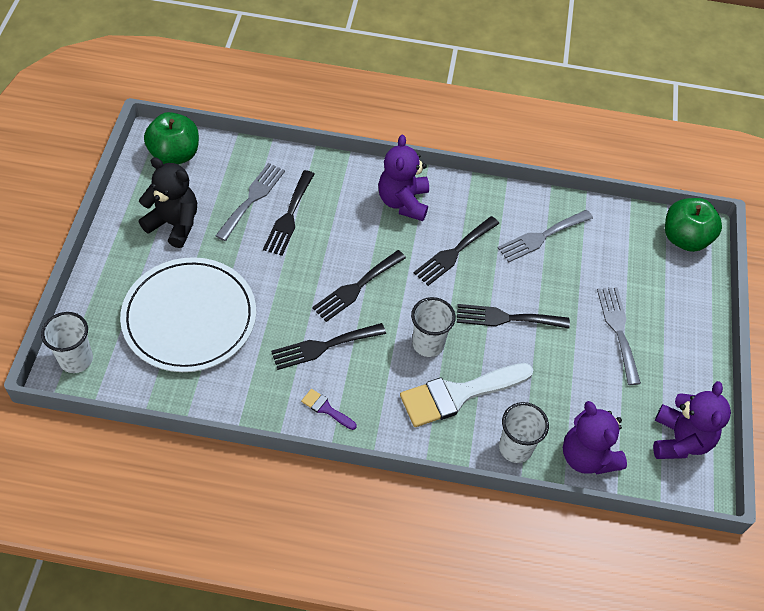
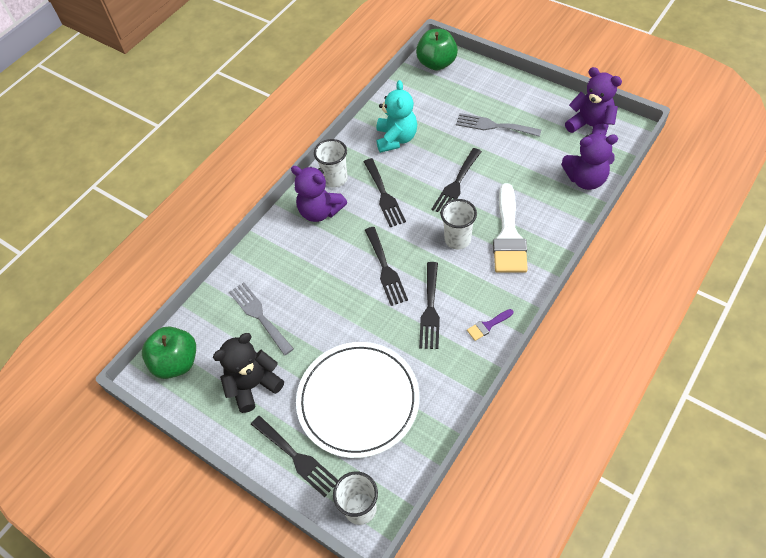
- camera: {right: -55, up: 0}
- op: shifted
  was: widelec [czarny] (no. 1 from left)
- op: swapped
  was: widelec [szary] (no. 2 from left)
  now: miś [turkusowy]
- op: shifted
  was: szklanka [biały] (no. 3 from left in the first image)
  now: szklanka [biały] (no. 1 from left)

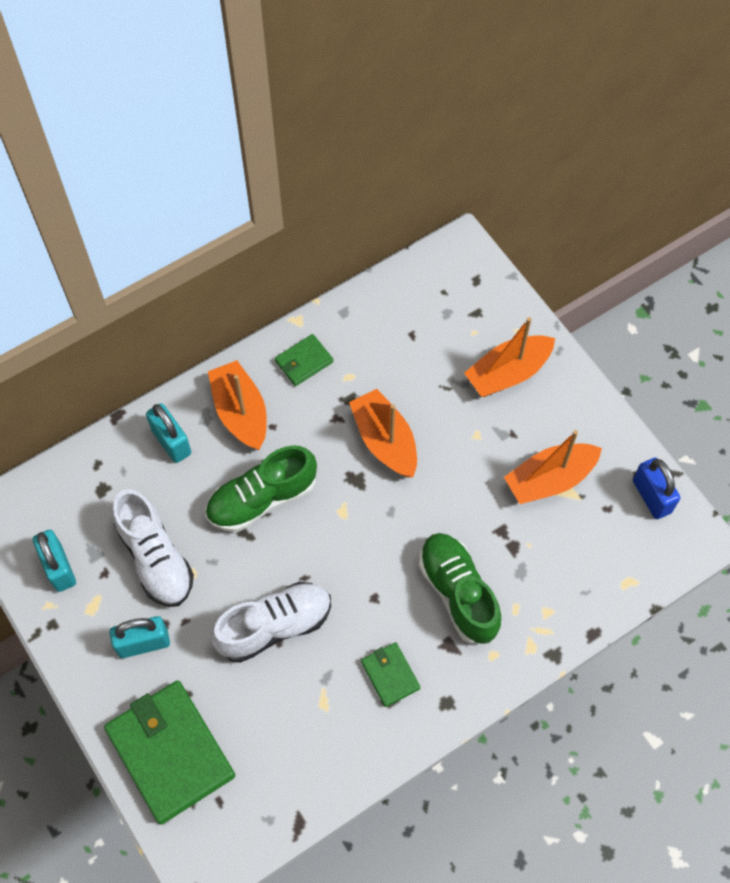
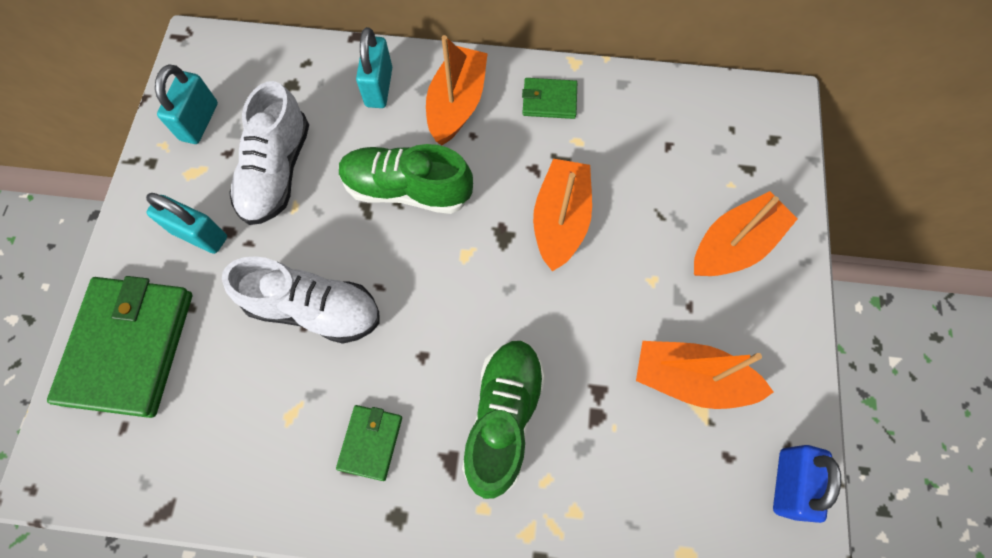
- camera: {right: 40, up: 5}
- op: rotated
  was: łódka [pomarańczowy] (no. 3 from left in the first image)
  clockwise: 135

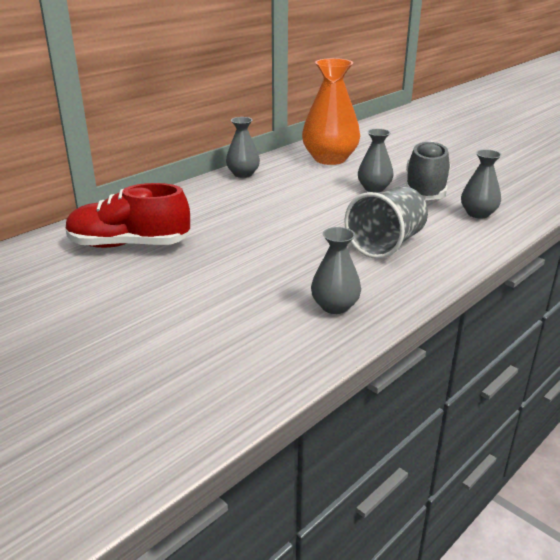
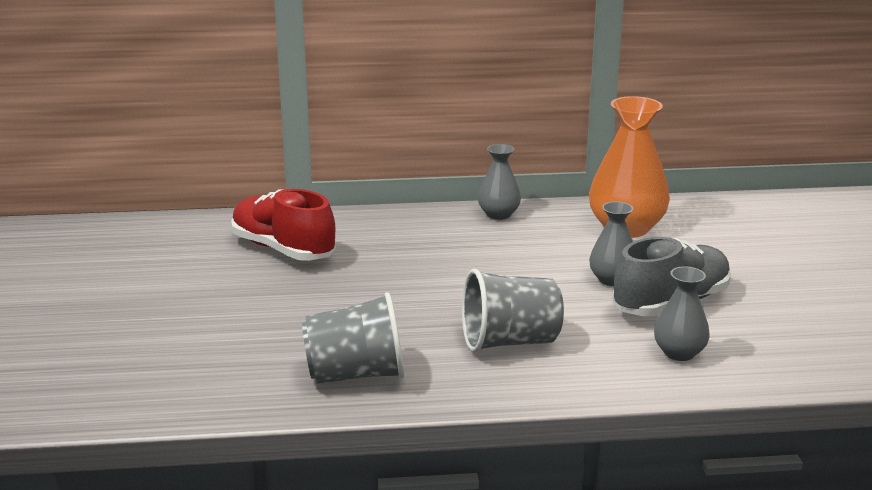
- camera: {right: 40, up: -5}
- op: swapped
  was: wazon [szary] (no. 2 from left)
  now: szklanka [szary] (no. 1 from left)

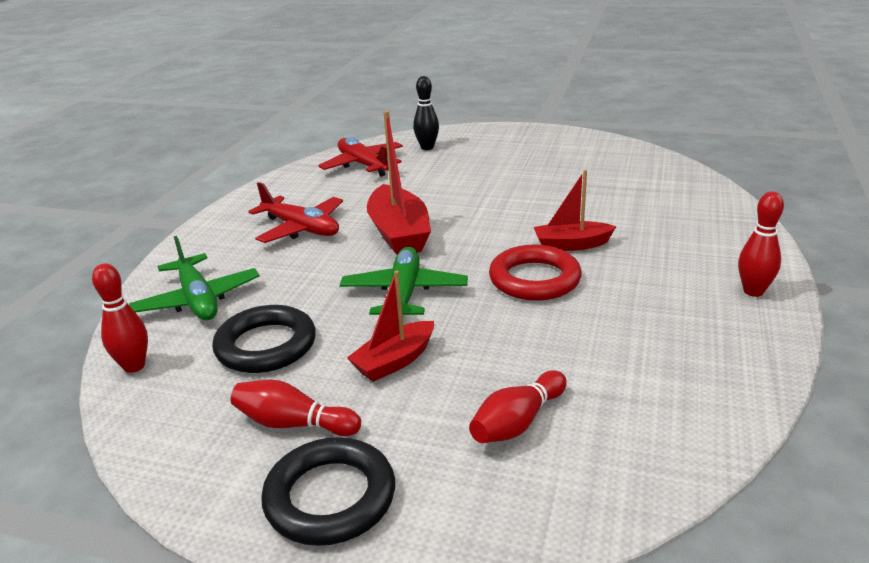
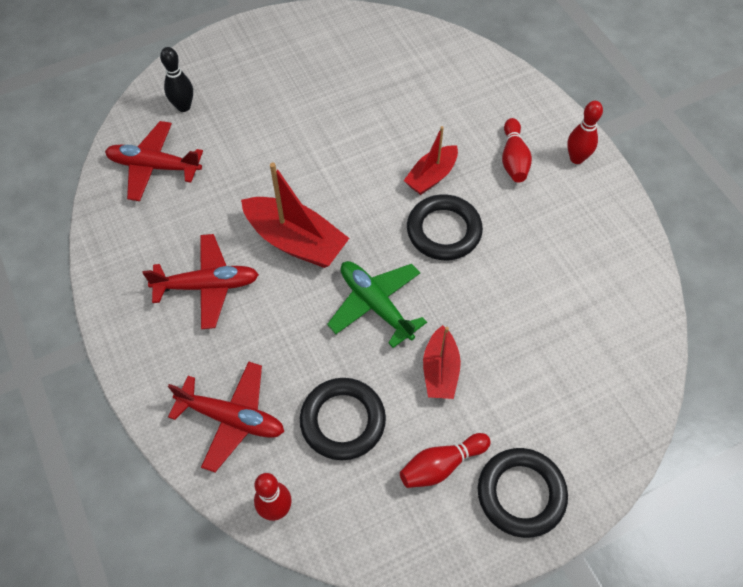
- camera: {right: -45, up: 30}
- op: repainted
  was: samolot [zielony] (no. 1 from left)
  now: samolot [czerwony] (no. 3 from left)
- op: repainted
  was: pierścień [czerwony]
  now: pierścień [czarny] (no. 2 from left)
- op: shifted
  was: kręgiel [czerwony] (no. 3 from left)

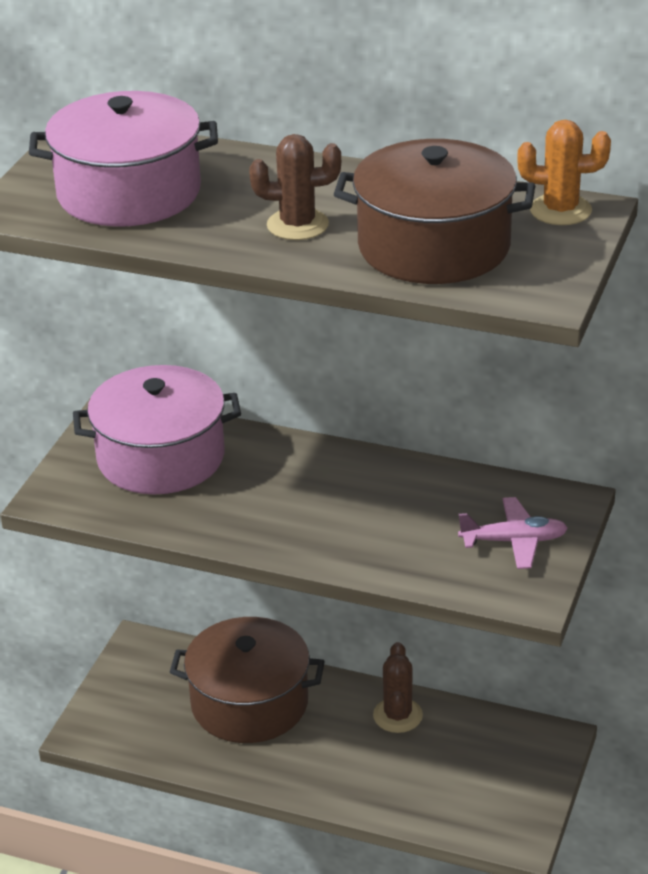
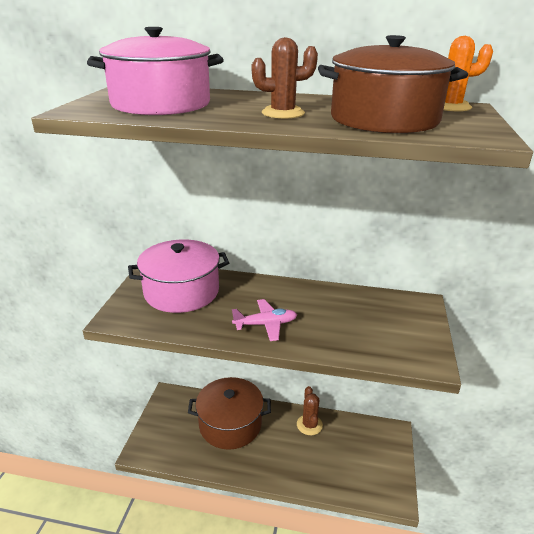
- camera: {right: -10, up: -5}
- op: shifted
  was: samolot [różowy]

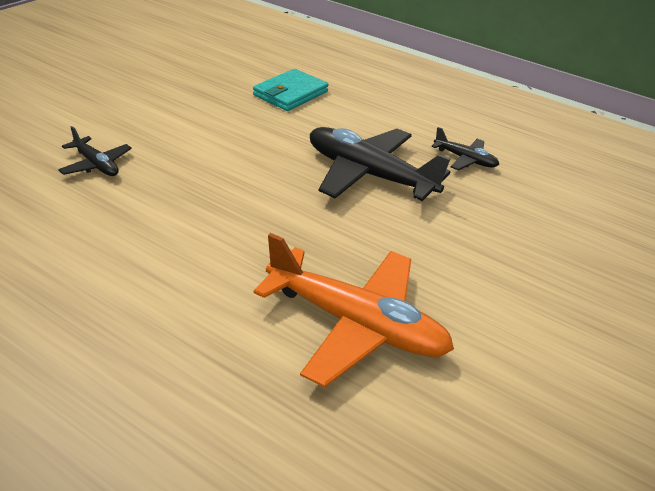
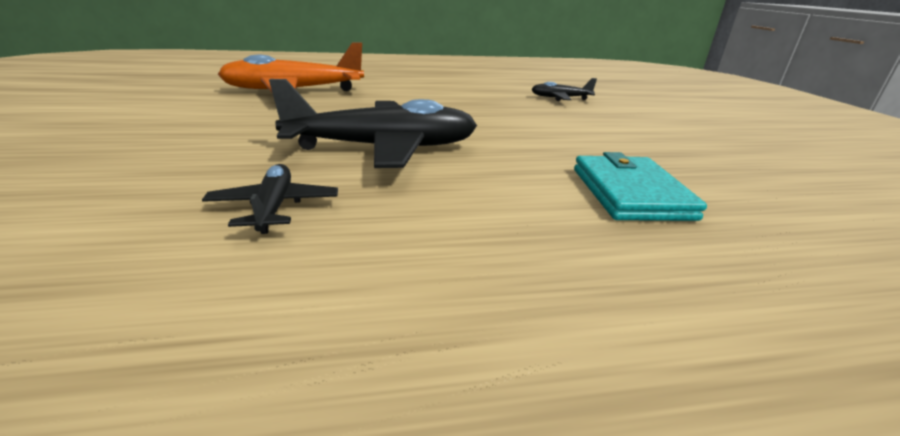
- camera: {right: 140, up: -10}
- op: rotated
  was: samolot [czarny] (no. 3 from left in the first image)
  clockwise: 90

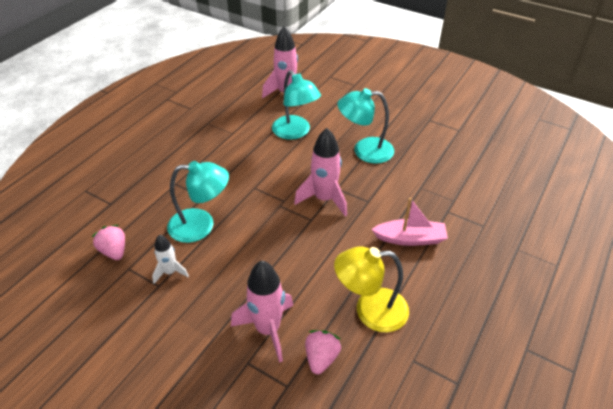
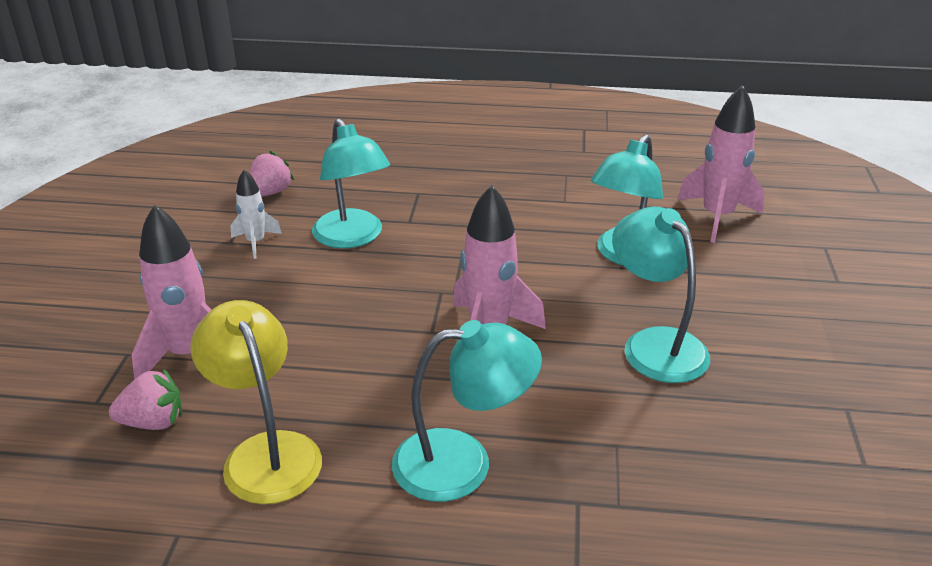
- camera: {right: 65, up: -10}
- op: swapped
  was: łódka [różowy]
  now: lampka [turkusowy] (no. 2 from left)

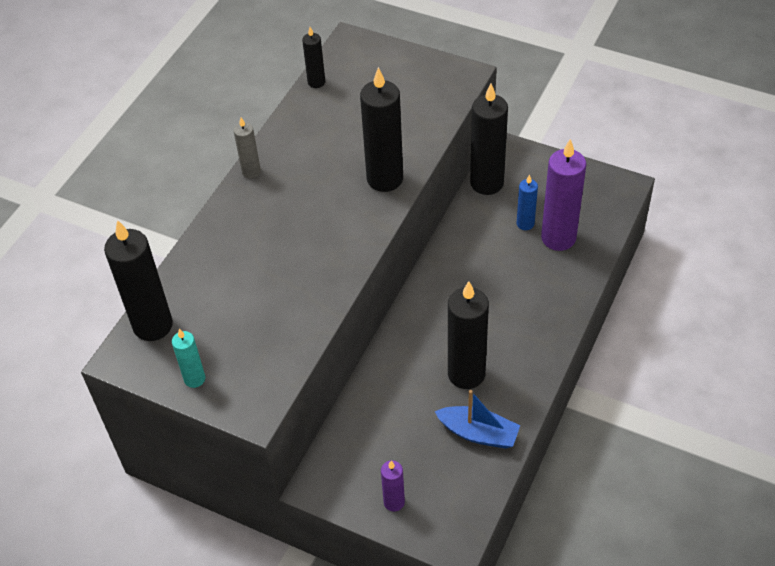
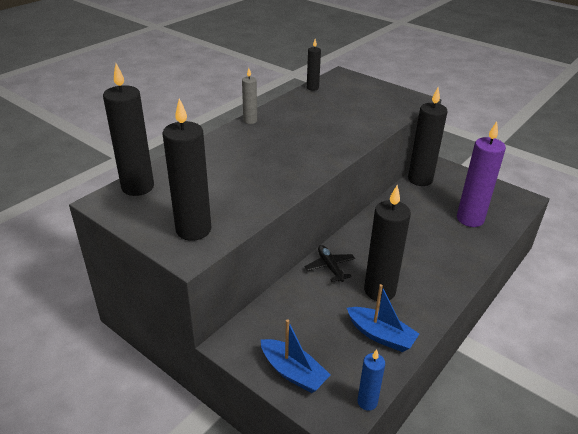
- camera: {right: 10, up: -15}
- op: shifted
  was: świeca [czarny] (no. 3 from left in the first image)
  now: świeca [czarny] (no. 2 from left)
- op: shifted
  was: świeca [niebieski]
- op: gone
  was: świeca [turkusowy]
- op: swapped
  was: świeca [fioletowy] (no. 1 from left)
  now: łódka [niebieski] (no. 1 from left)
- op: new
  now: samolot [czarny]

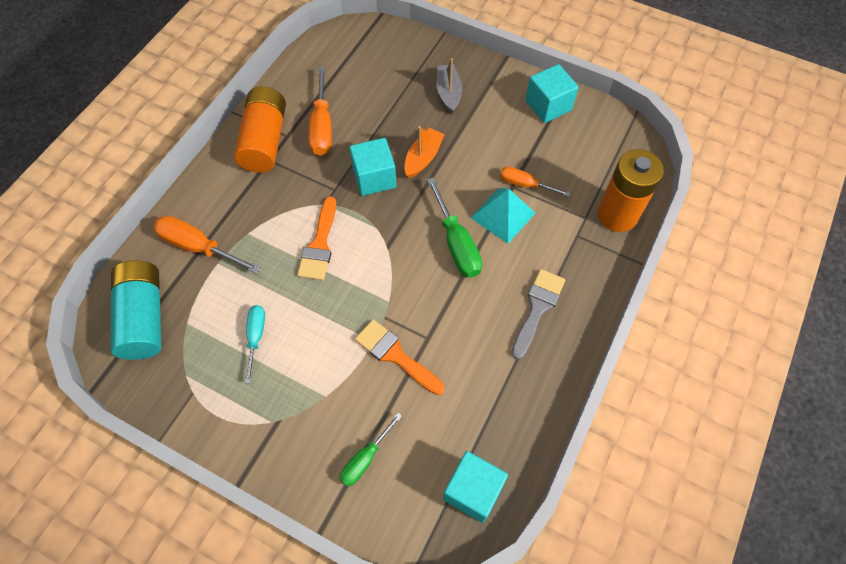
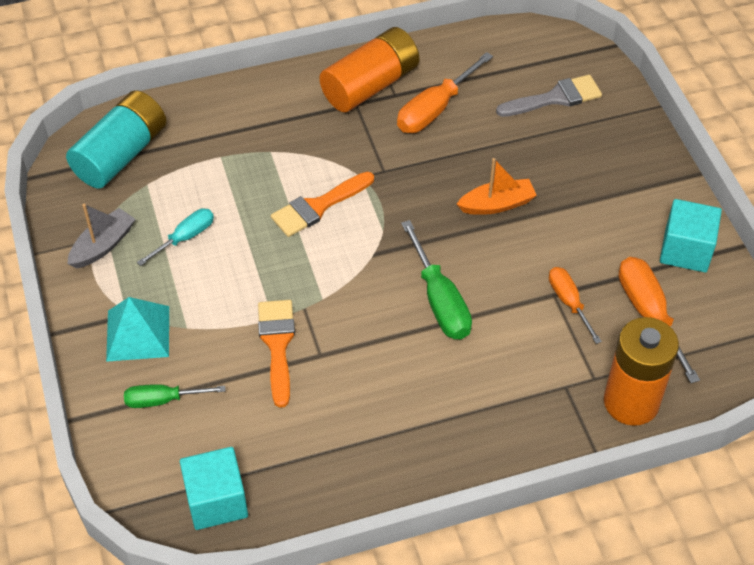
- camera: {right: 45, up: -10}
- op: shifted
  was: łódka [szary]
- op: gone
  was: sześcian [turkusowy] (no. 1 from left)
- op: rotated
  was: śrubokręt [zielony] (no. 2 from left)
  clockwise: -45
- op: shifted
  was: piramida [turkusowy]
- op: shifted
  was: śrubokręt [pomarańczowy] (no. 1 from left in the first image)
  now: śrubokręt [pomarańczowy] (no. 3 from left)
- op: shifted
  was: pędzel [szary]

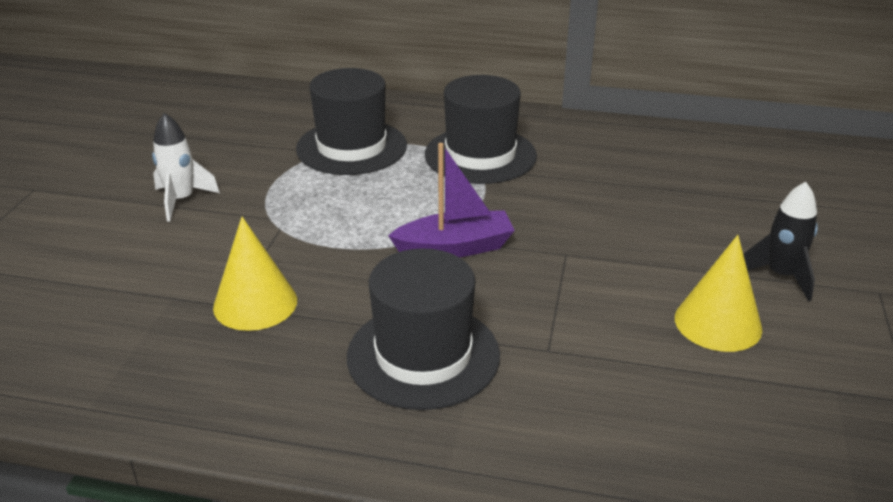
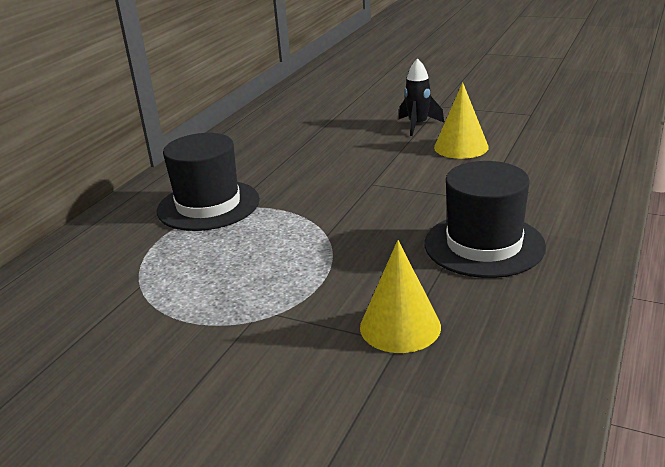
- camera: {right: -75, up: -5}
- op: gone
  was: kapelusz [czarny] (no. 1 from left)
- op: gone
  was: rakieta [biały]
- op: gone
  was: łódka [fioletowy]

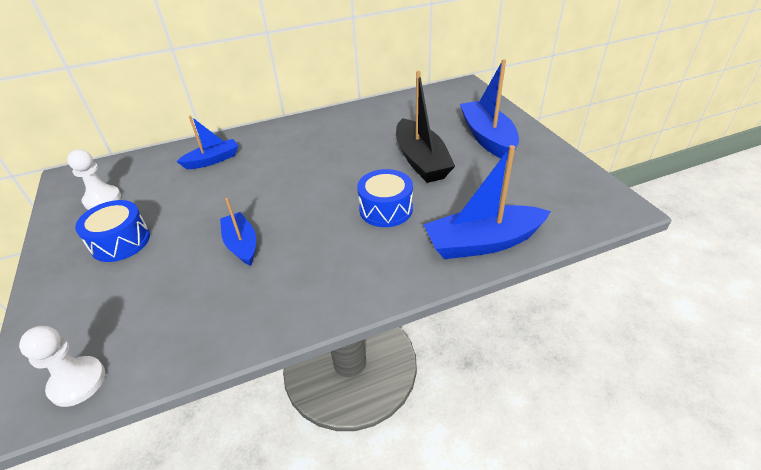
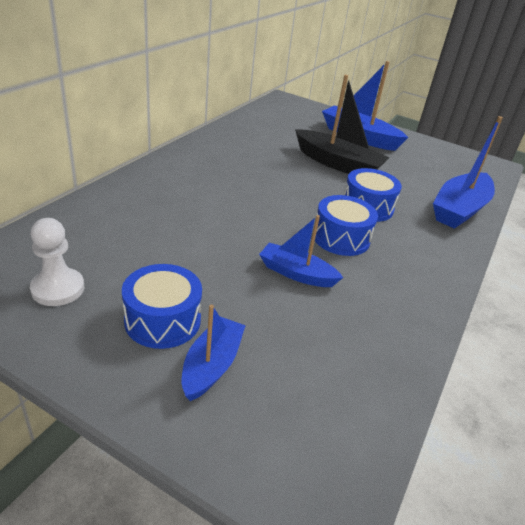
- camera: {right: -45, up: -5}
- op: shifted
  was: łódka [niebieski] (no. 1 from left)
- op: gone
  was: pionek [biały] (no. 1 from left)
- op: new
  now: bęben [niebieski] (no. 2 from left)

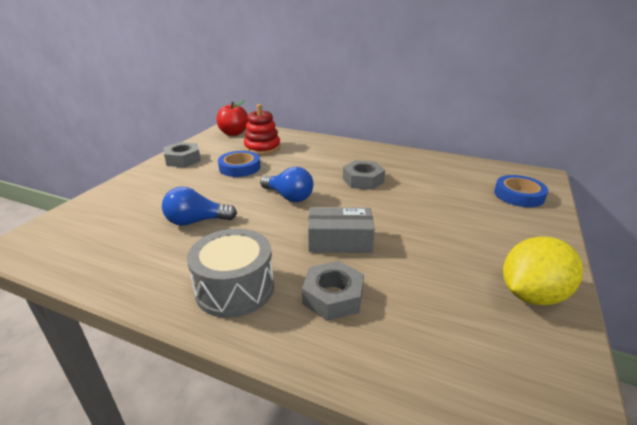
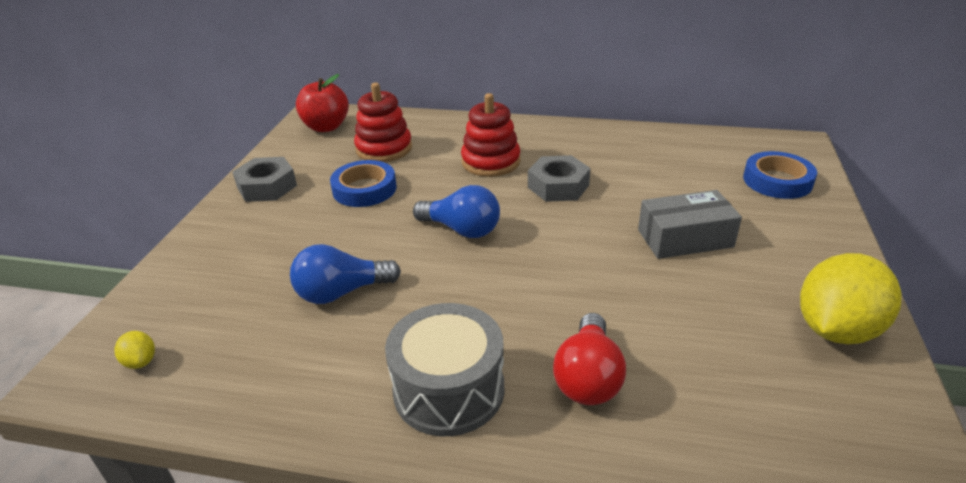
- camera: {right: -10, up: 5}
- op: shifted
  was: pudełko [szary]
- op: swapped
  was: nakrętka [szary] (no. 2 from left)
  now: żarówka [czerwony]
- op: new
  now: zabawka nakładanka [czerwony] (no. 2 from left)
- op: new
  now: cytryna [żółty] (no. 1 from left)

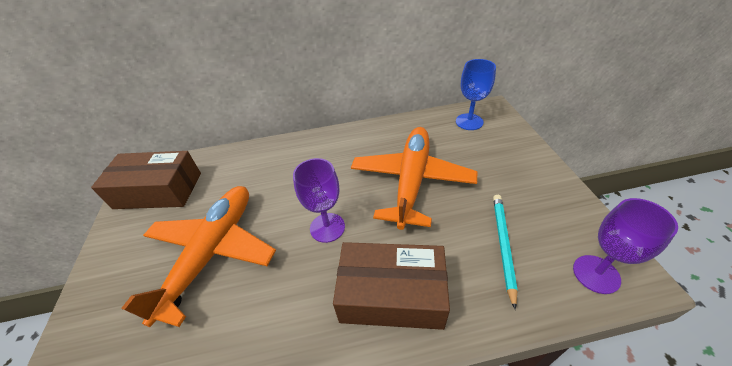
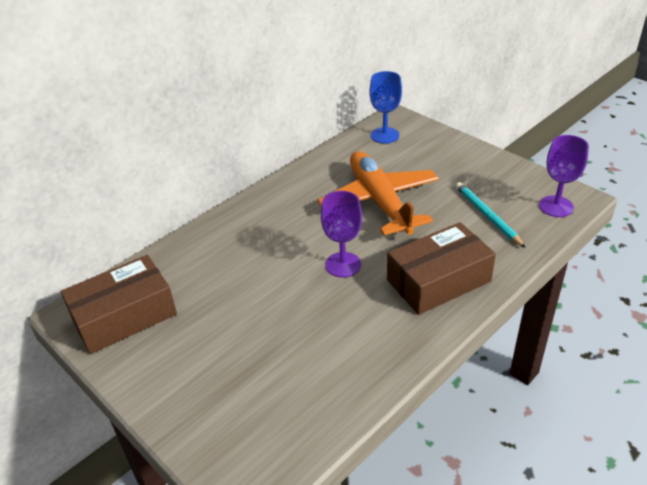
- camera: {right: -35, up: -5}
- op: gone
  was: samolot [pomarańczowy] (no. 1 from left)

